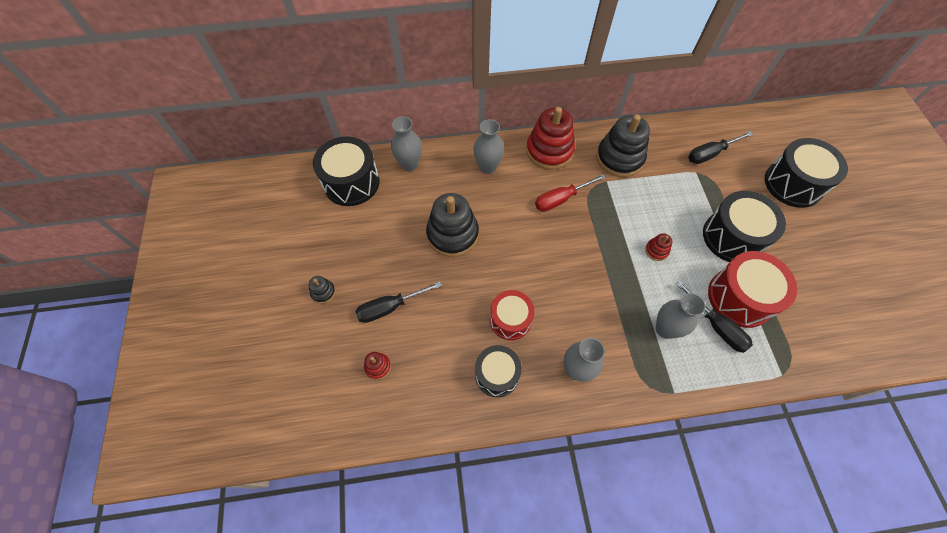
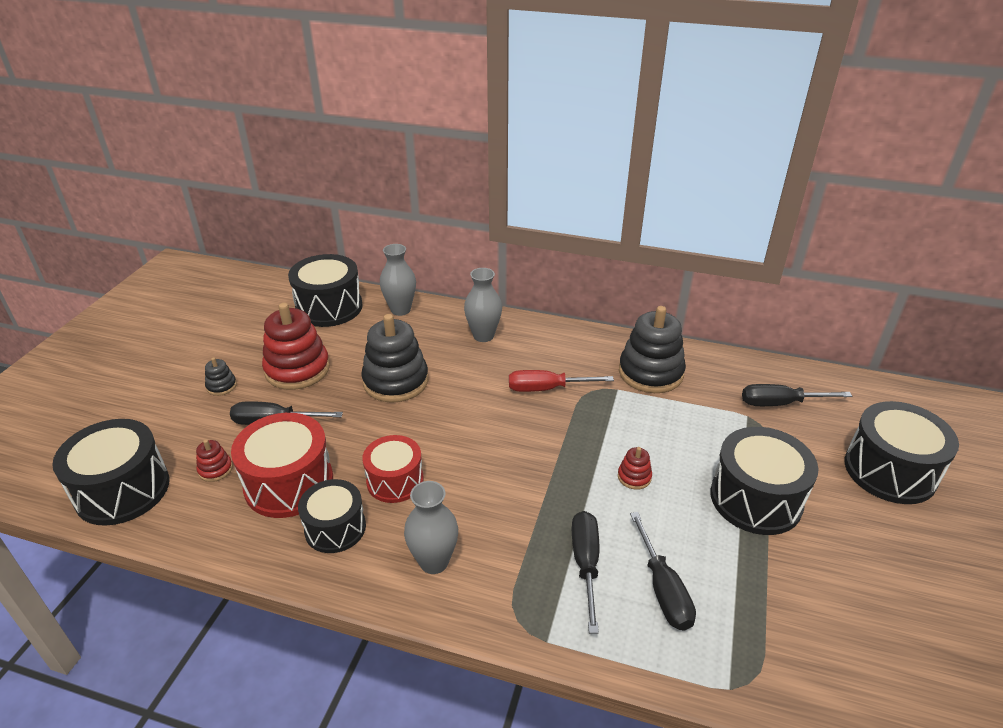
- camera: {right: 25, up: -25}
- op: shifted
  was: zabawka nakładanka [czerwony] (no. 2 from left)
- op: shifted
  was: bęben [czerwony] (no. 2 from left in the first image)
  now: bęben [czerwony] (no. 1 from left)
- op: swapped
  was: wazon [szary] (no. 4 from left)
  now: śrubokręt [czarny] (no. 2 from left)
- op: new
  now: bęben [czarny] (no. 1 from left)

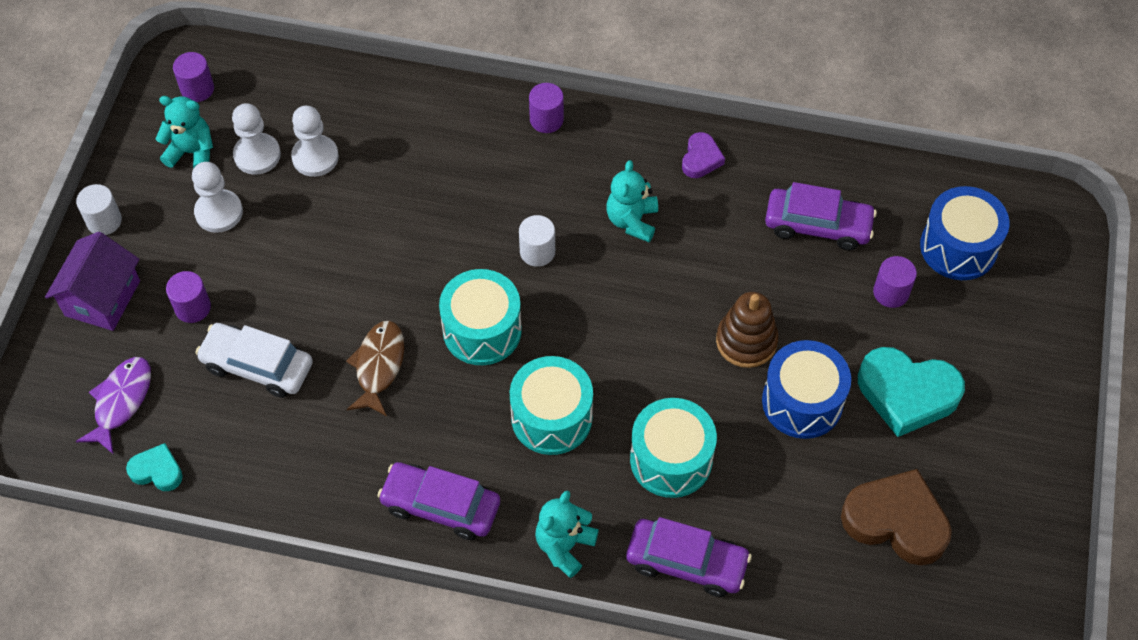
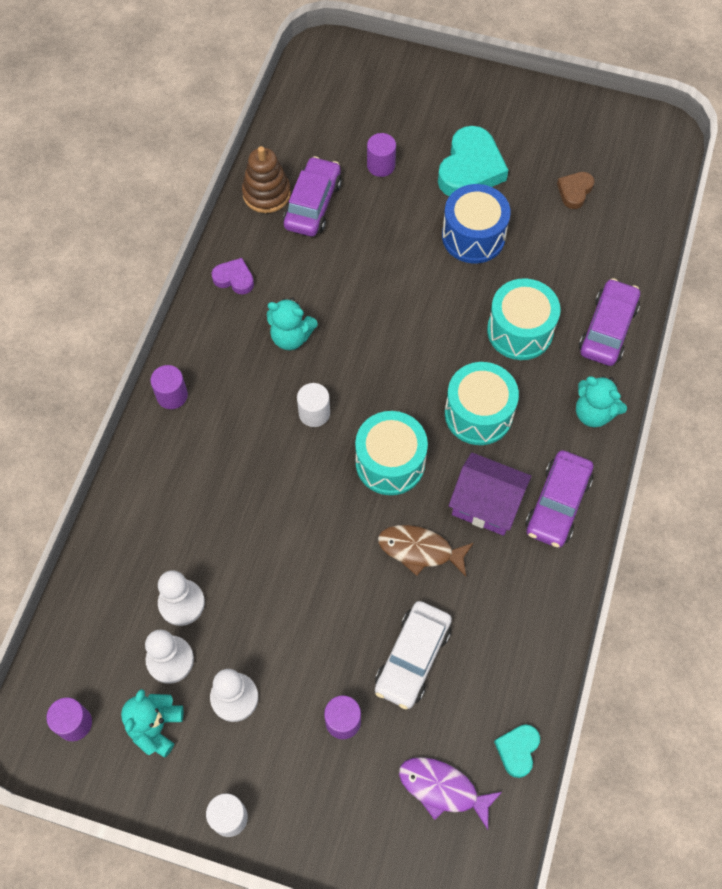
- camera: {right: -85, up: 5}
- op: gone
  was: bęben [niebieski] (no. 2 from left)
- op: shifted
  was: domek [fioletowy]
- op: shifted
  was: zabawka nakładanka [brązowy]
- op: scaled
  was: serce [brązowy]
  ratio: 0.52

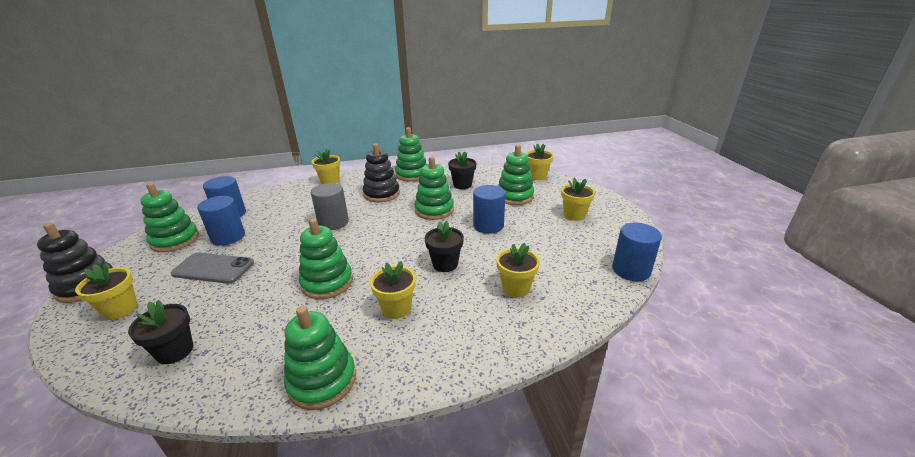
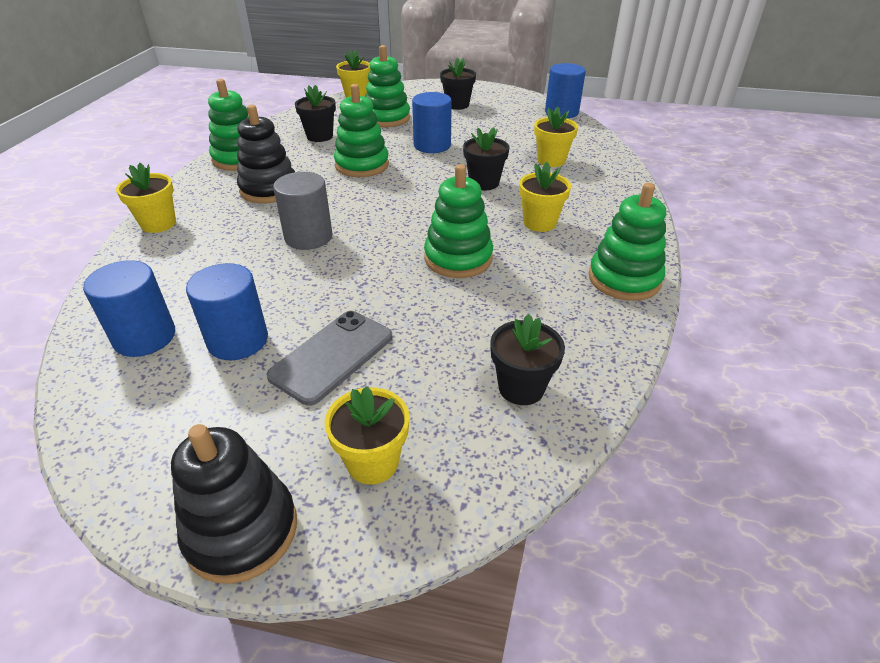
- camera: {right: -65, up: 10}
- op: repainted
  was: doniczka [żółty] (no. 6 from left)
  now: doniczka [czarny] (no. 2 from left)
- op: gone
  was: zabawka nakładanka [zielony] (no. 1 from left)

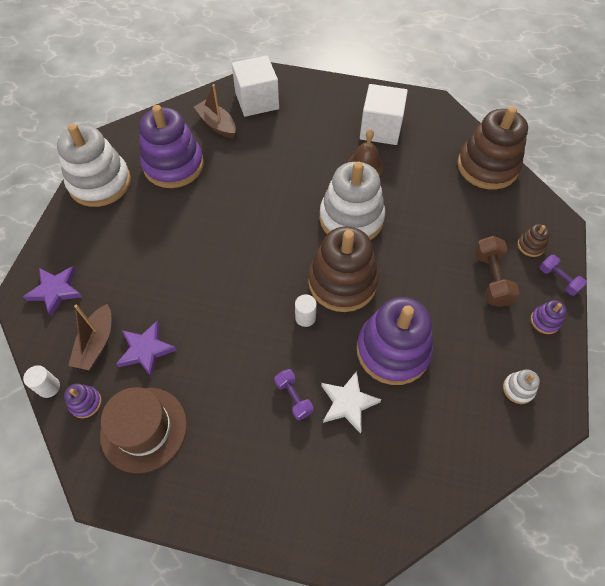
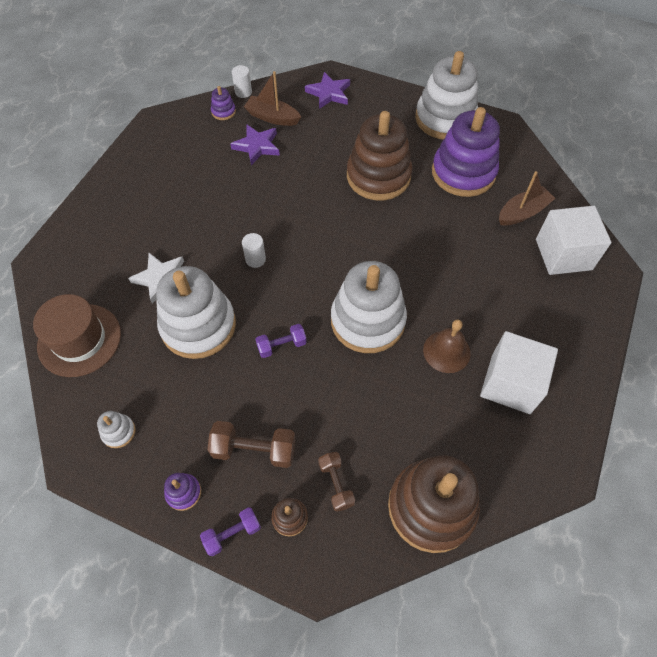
- camera: {right: 100, up: 0}
- op: shifted
  was: zabawka nakładanka [brązowy] (no. 1 from left in the first image)
  now: zabawka nakładanka [brązowy] (no. 2 from left)
- op: repainted
  was: zabawka nakładanka [fioletowy] (no. 3 from left)
  now: zabawka nakładanka [biały] (no. 2 from left)
- op: shifted
  was: hantel [fioletowy] (no. 1 from left in the first image)
  now: hantel [fioletowy] (no. 2 from left)
- op: shifted
  was: kapelusz [brązowy]
- op: new
  now: hantel [brązowy] (no. 2 from left)

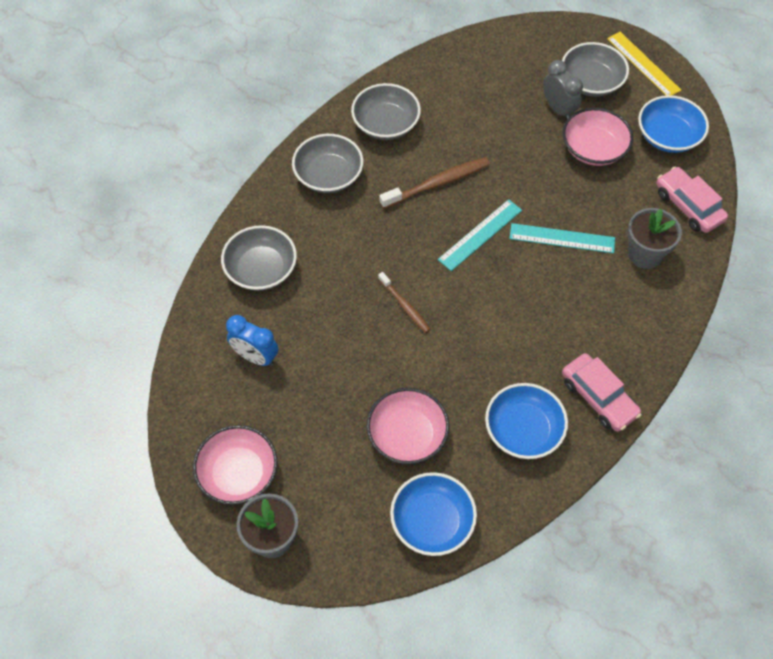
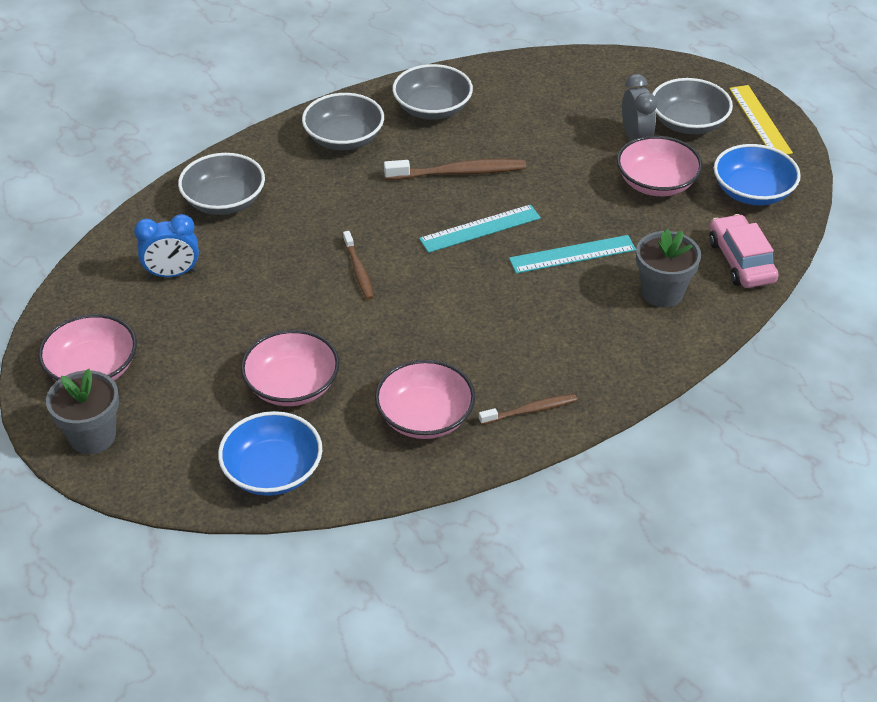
- camera: {right: 20, up: -15}
- op: rotated
  was: linijka [turkusowy] (no. 2 from left)
  clockwise: -45
- op: rotated
  was: budzik [niebieski]
  clockwise: -60
- op: swapped
  was: samochód [różowy] (no. 1 from left)
  now: szczoteczka do zębów [brązowy] (no. 3 from left)
- op: repainted
  was: miska [niebieski] (no. 2 from left)
  now: miska [różowy] (no. 3 from left)

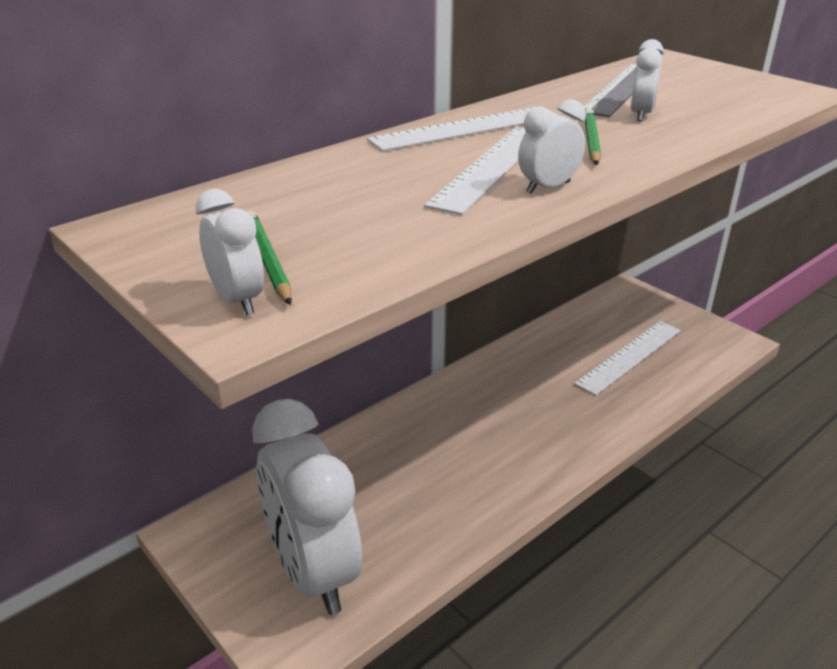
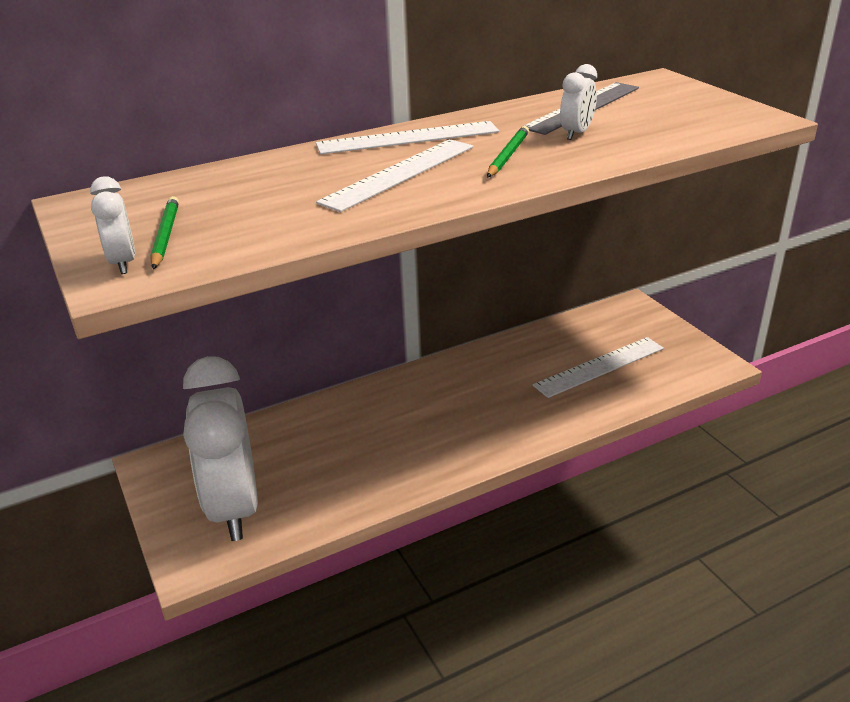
- camera: {right: 15, up: 0}
- op: gone
  was: budzik [biały] (no. 3 from left)

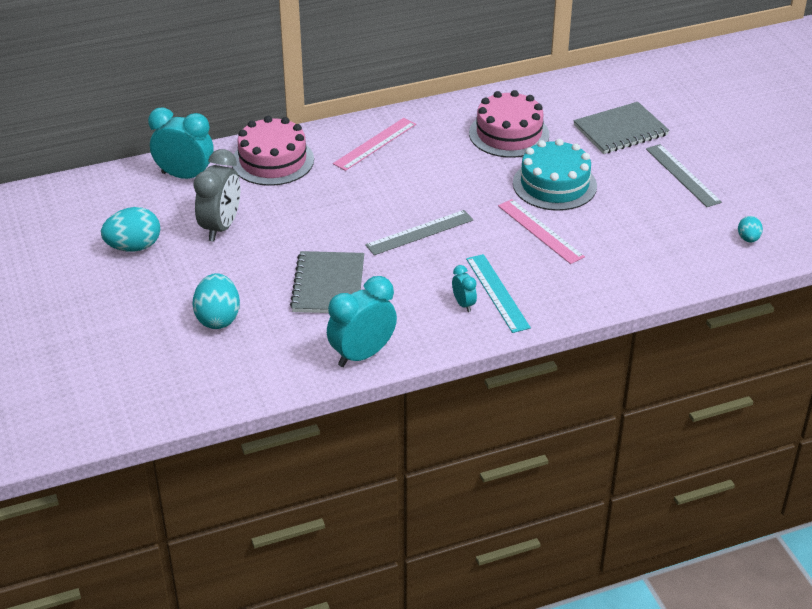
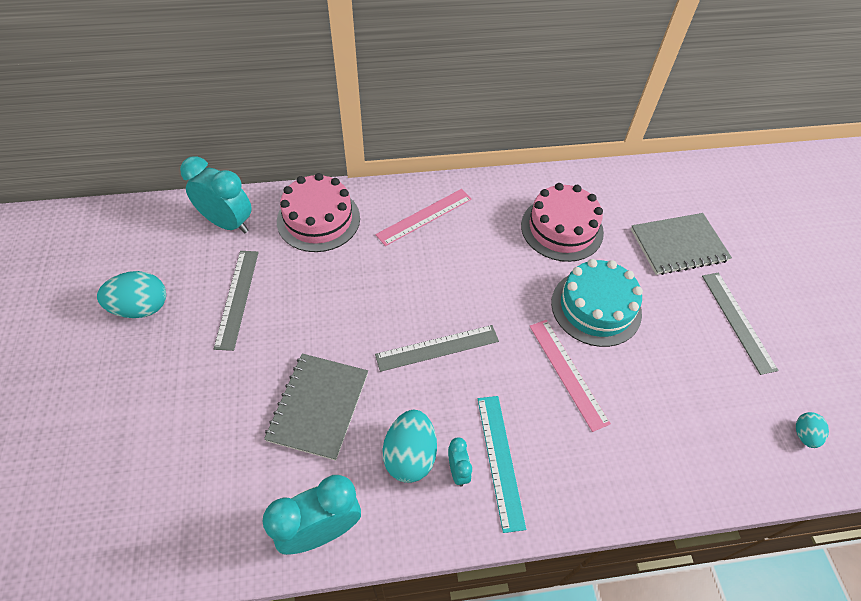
- camera: {right: 10, up: 15}
- op: swapped
  was: budzik [szary]
  now: linijka [szary] (no. 1 from left)
- op: shifted
  was: jajko [turkusowy] (no. 2 from left)

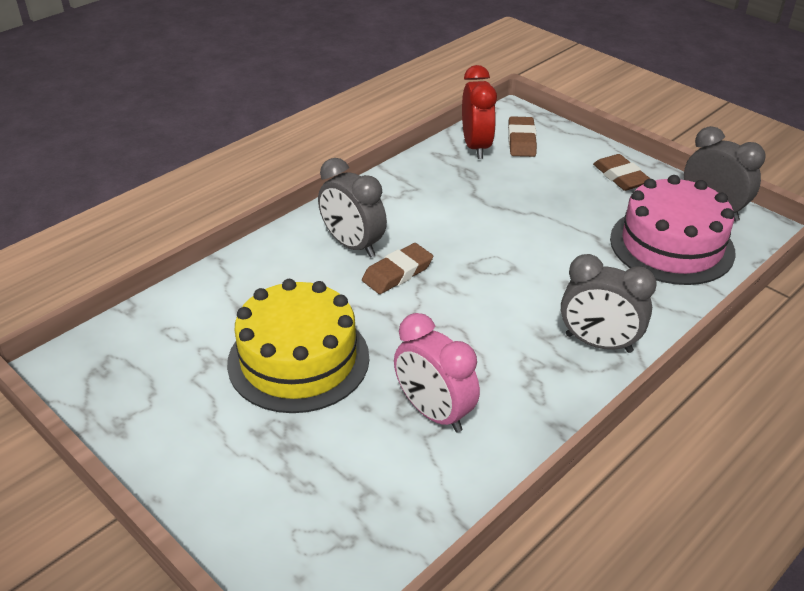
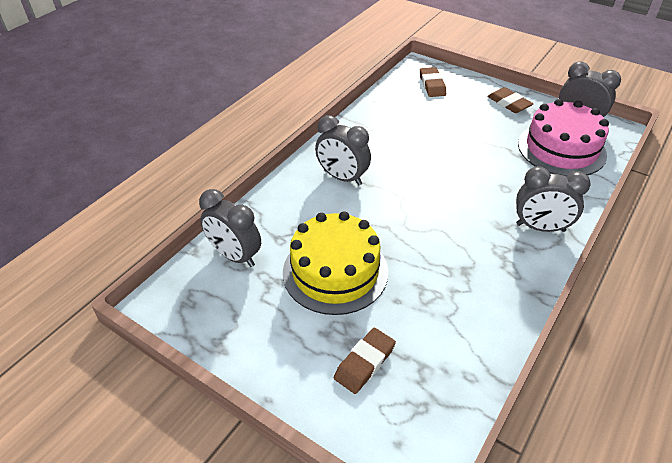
- camera: {right: -10, up: 5}
- op: gone
  was: budzik [czerwony]
- op: shifted
  was: gumka do mazania [brązowy] (no. 1 from left)
- op: gone
  was: budzik [różowy]
- op: new
  now: budzik [szary] (no. 1 from left)

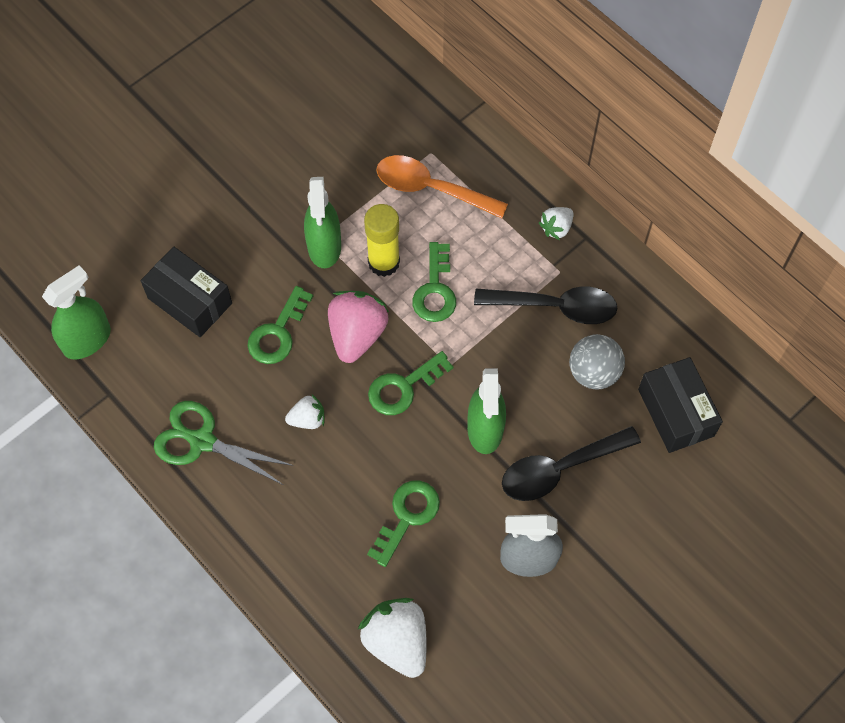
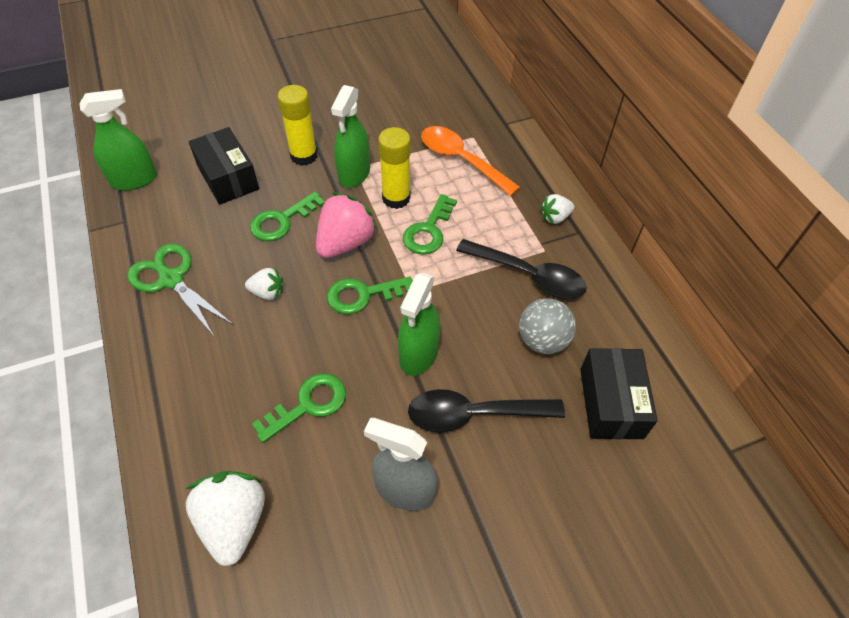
- camera: {right: 20, up: -10}
- op: new
  now: klej w sztyfcie [żółty] (no. 1 from left)

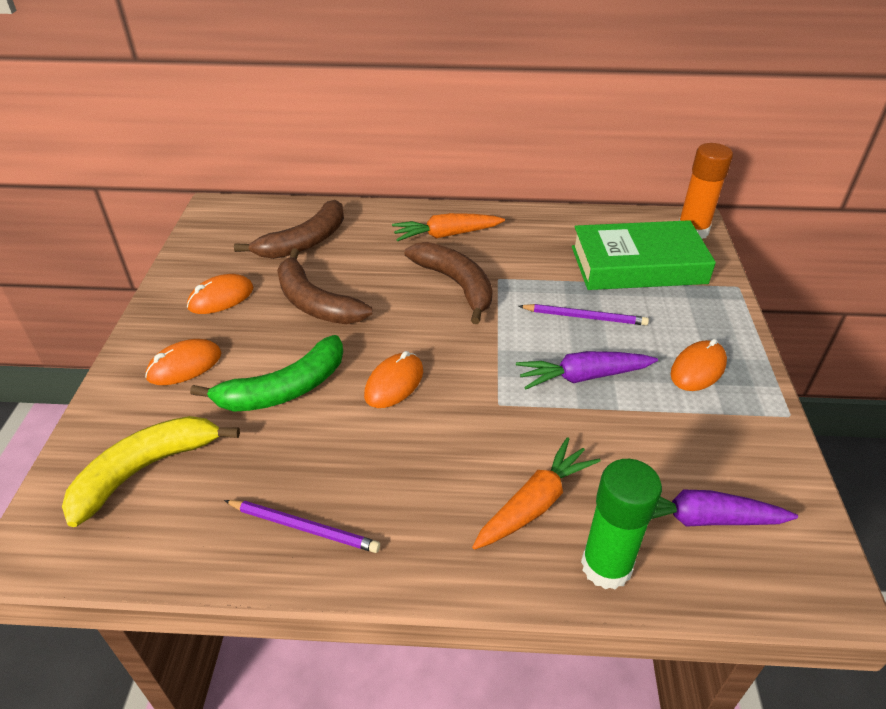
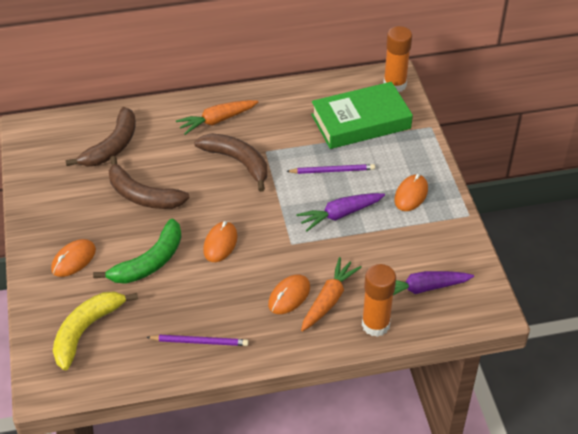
- camera: {right: -15, up: 5}
- op: shifted
  was: myszka [pomarańczowy] (no. 2 from left in the first image)
  now: myszka [pomarańczowy] (no. 3 from left)
- op: repainted
  was: klej w sztyfcie [zielony]
  now: klej w sztyfcie [pomarańczowy] (no. 1 from left)

